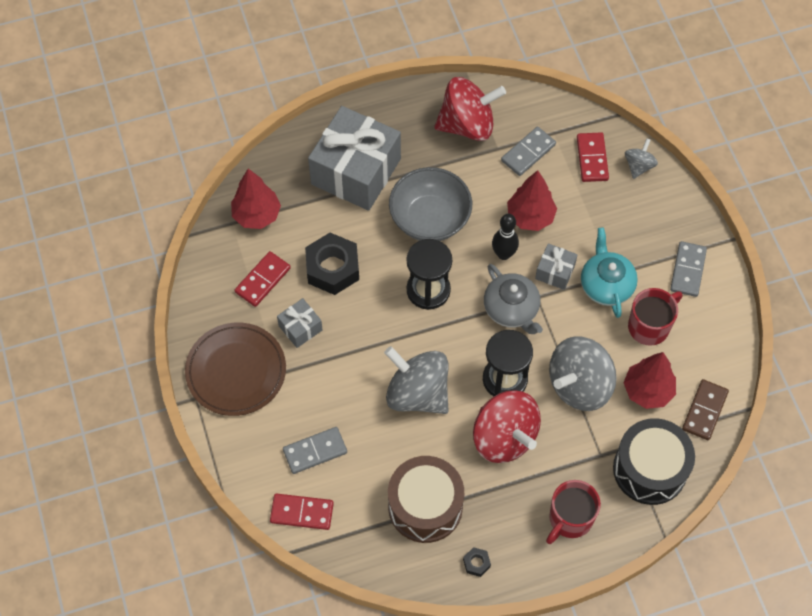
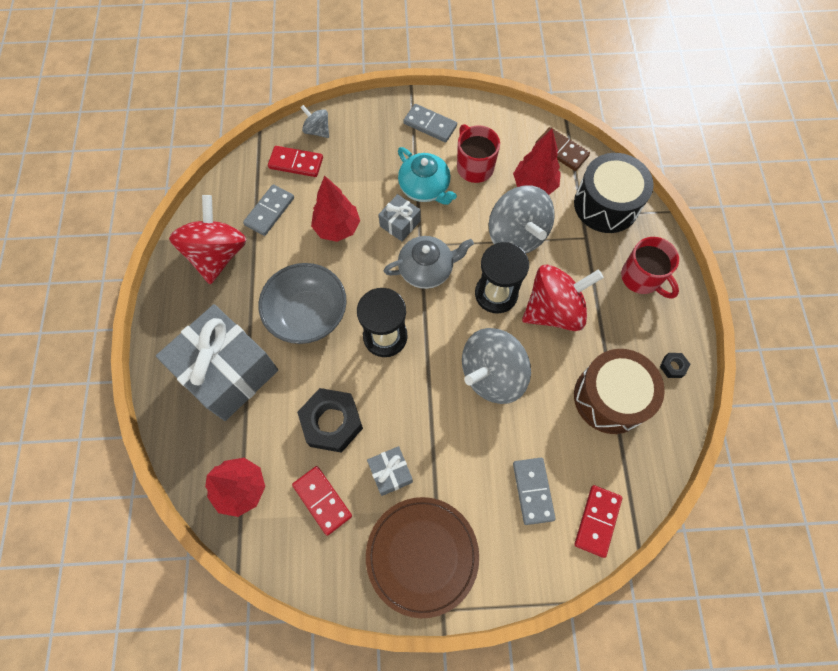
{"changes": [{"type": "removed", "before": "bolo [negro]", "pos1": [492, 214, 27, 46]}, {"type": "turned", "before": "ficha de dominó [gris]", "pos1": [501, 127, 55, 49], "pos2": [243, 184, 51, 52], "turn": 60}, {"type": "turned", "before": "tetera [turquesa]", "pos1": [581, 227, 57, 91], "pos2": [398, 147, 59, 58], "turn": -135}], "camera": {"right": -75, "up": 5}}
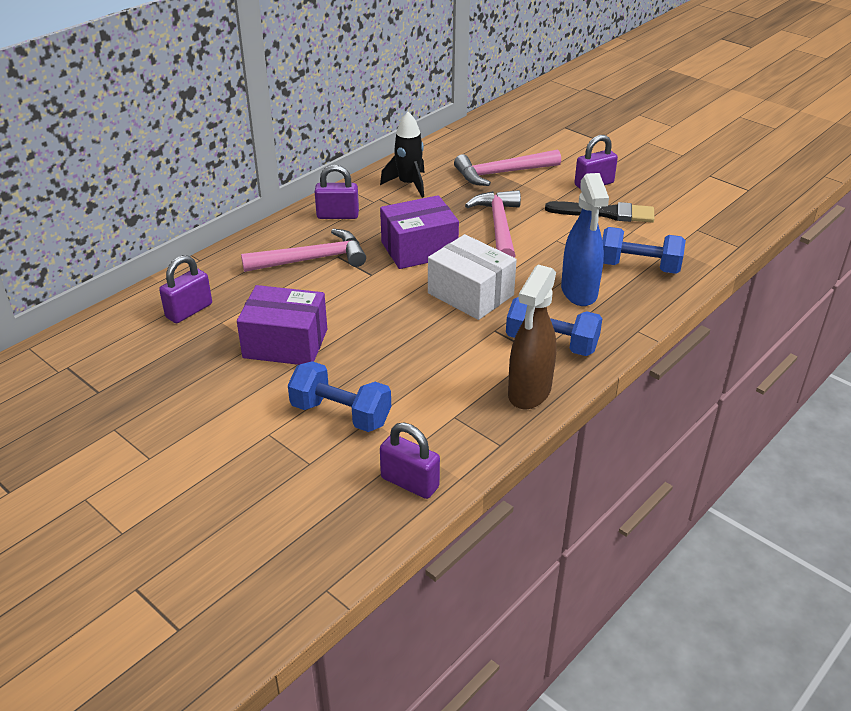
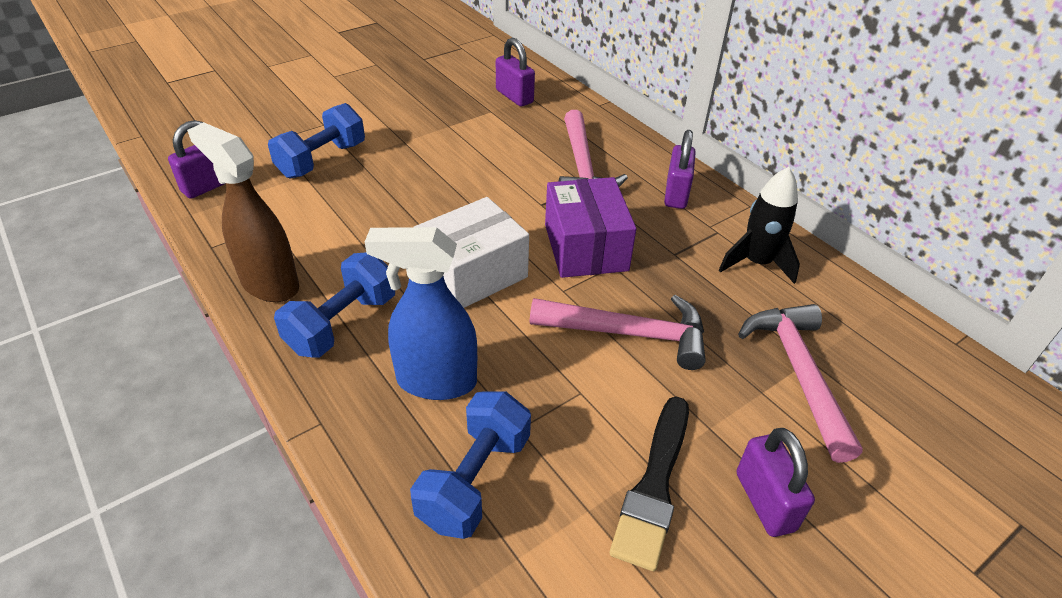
{"changes": [{"type": "removed", "before": "caja [morado]", "pos1": [237, 285, 90, 80]}], "camera": {"right": 100, "up": 5}}
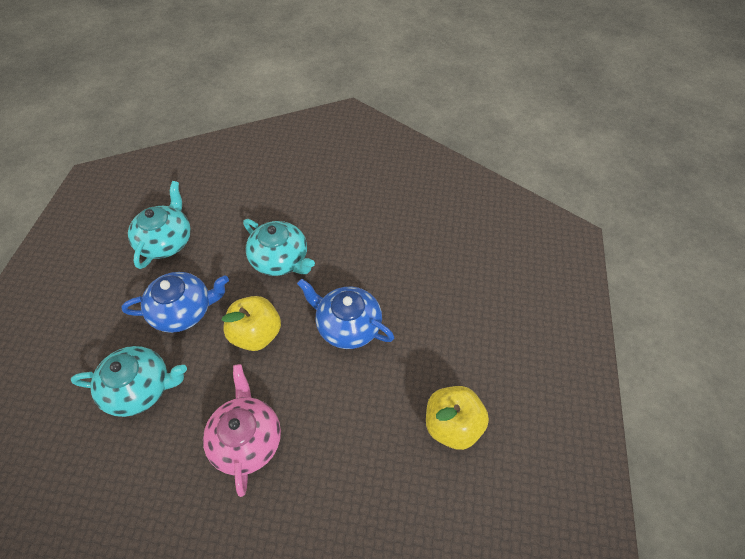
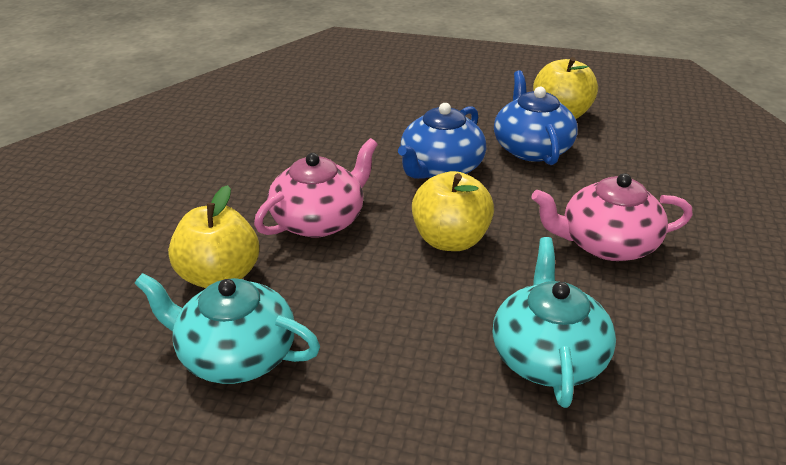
{"changes": [{"type": "added", "after": "manzana [amarillo]", "pos2": [168, 185, 91, 103]}, {"type": "moved", "before": "tetera [azul]", "pos1": [122, 272, 107, 61], "pos2": [494, 70, 84, 95]}, {"type": "recoloured", "before": "tetera [turquesa]", "after": "tetera [rosa]", "pos1": [243, 219, 72, 57], "pos2": [254, 138, 124, 99]}], "camera": {"right": -85, "up": -20}}
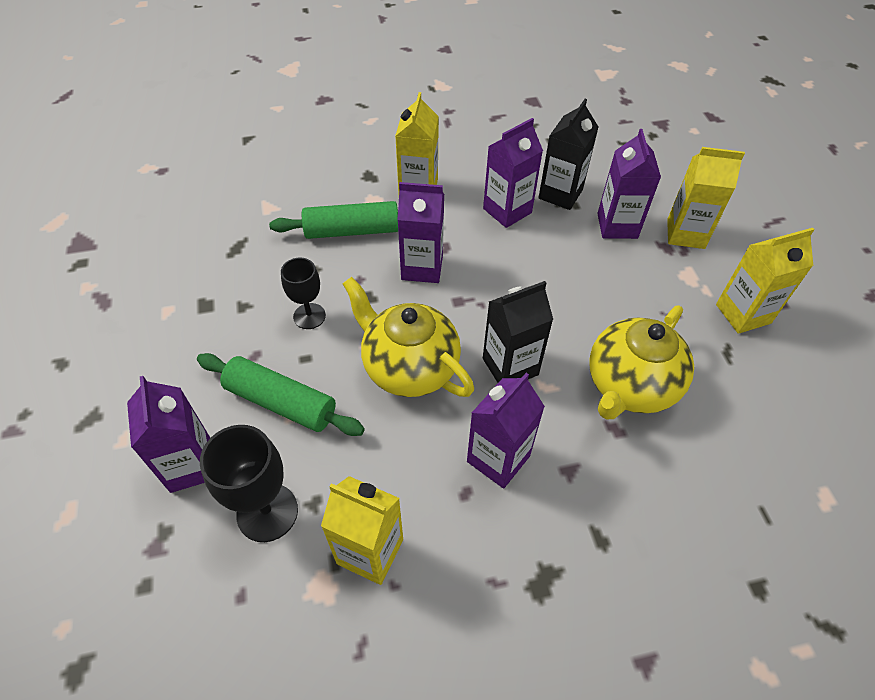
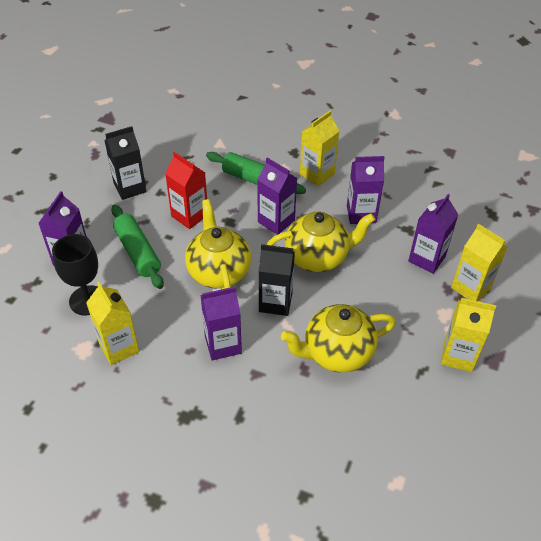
{"changes": [{"type": "added", "after": "tetera [amarillo]", "pos2": [267, 212, 108, 60]}, {"type": "moved", "before": "cartón de leche [negro]", "pos1": [538, 99, 60, 111], "pos2": [105, 126, 42, 74]}, {"type": "replaced", "before": "copa [negro]", "after": "cartón de leche [rojo]", "pos1": [281, 258, 45, 71], "pos2": [165, 152, 42, 77]}], "camera": {"right": 35, "up": -5}}
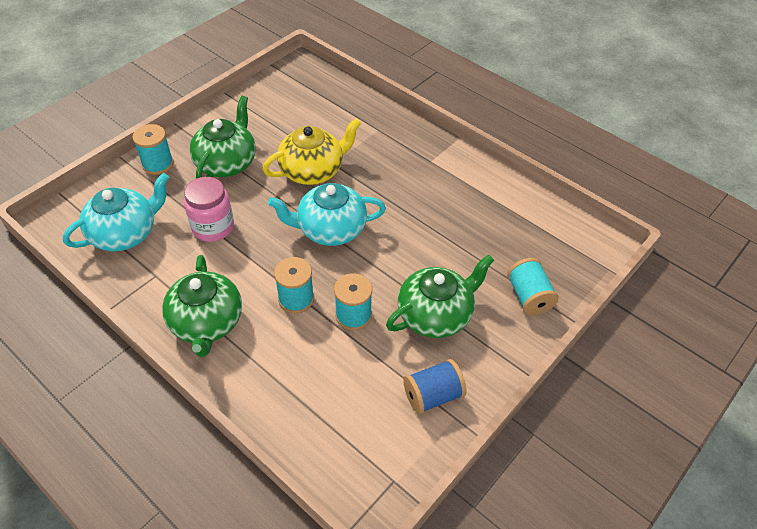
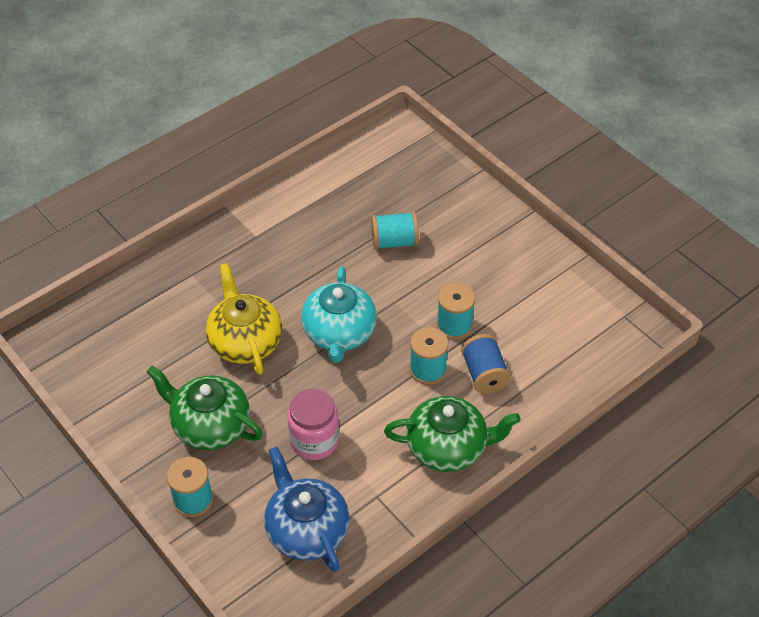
{"changes": [{"type": "removed", "before": "tetera [verde]", "pos1": [386, 254, 108, 84]}, {"type": "moved", "before": "carrete [azul]", "pos1": [403, 359, 63, 55], "pos2": [461, 334, 50, 60]}, {"type": "moved", "before": "carrete [turquesa]", "pos1": [507, 258, 52, 57], "pos2": [371, 212, 48, 38]}, {"type": "recoloured", "before": "tetera [turquesa]", "after": "tetera [azul]", "pos1": [63, 173, 106, 78], "pos2": [264, 446, 86, 126]}], "camera": {"right": -80, "up": 0}}
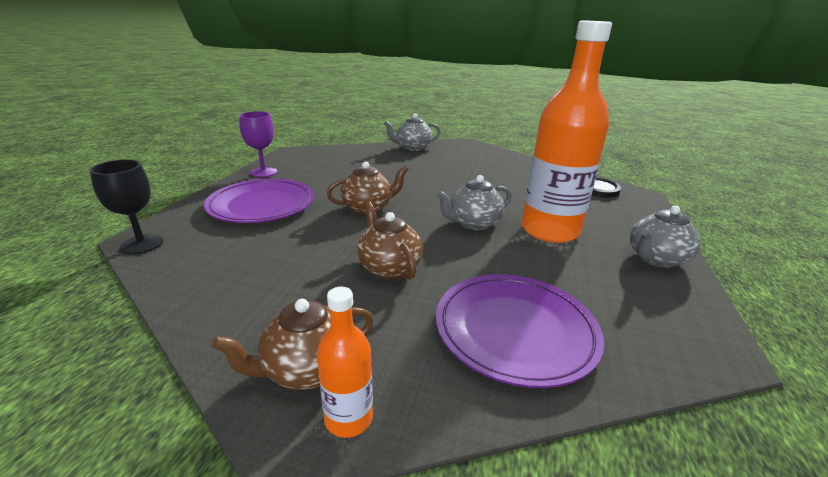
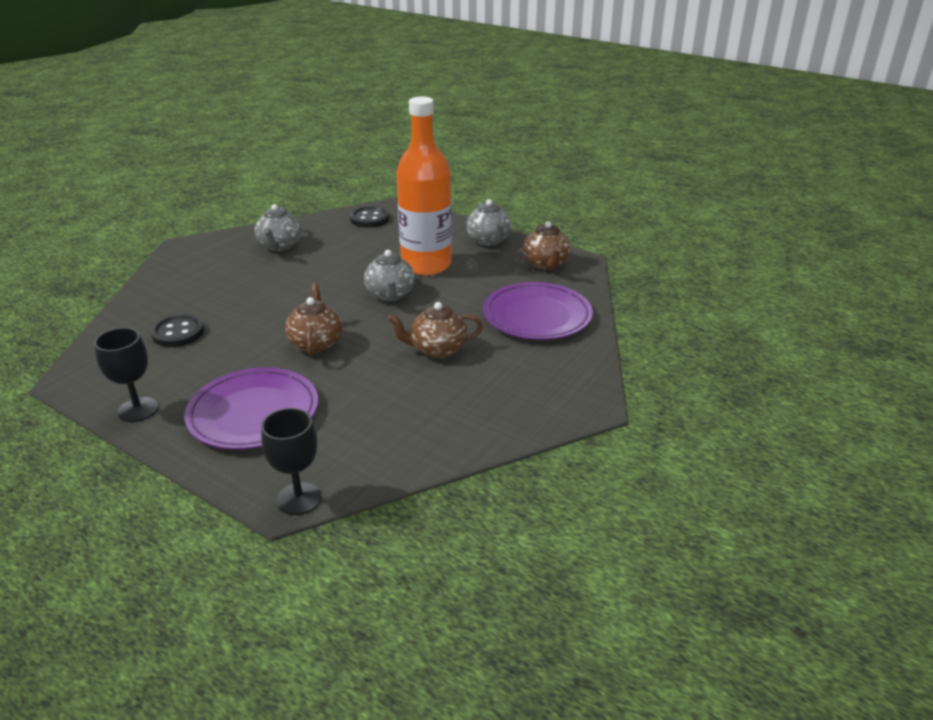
{"changes": [{"type": "removed", "before": "botella [naranja]", "pos1": [317, 287, 56, 151]}, {"type": "added", "after": "botón [negro]", "pos2": [151, 314, 53, 33]}, {"type": "moved", "before": "tetera [marrón]", "pos1": [212, 299, 162, 91], "pos2": [523, 221, 48, 49]}, {"type": "moved", "before": "tetera [gris]", "pos1": [384, 113, 57, 38], "pos2": [254, 204, 47, 47]}, {"type": "recoloured", "before": "copa [morado]", "after": "copa [negro]", "pos1": [239, 111, 38, 66], "pos2": [94, 328, 64, 94]}], "camera": {"right": -70, "up": 5}}
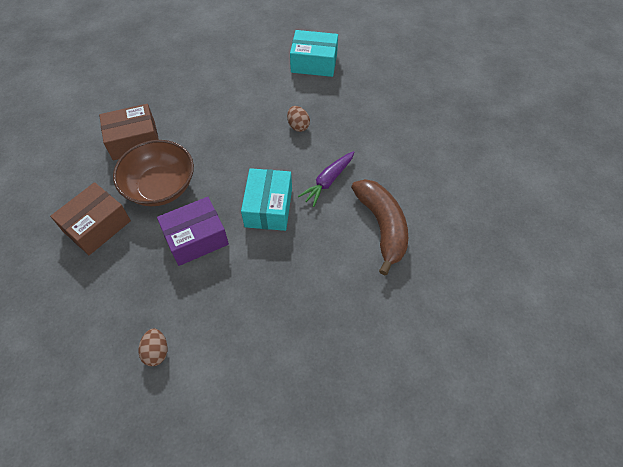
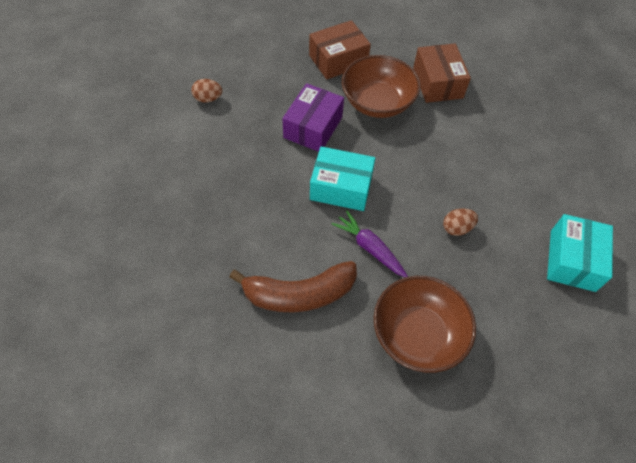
{"changes": [{"type": "added", "after": "cuenco [marrón]", "pos2": [374, 276, 102, 97]}, {"type": "turned", "before": "caja [marrón]", "pos1": [50, 182, 81, 73], "pos2": [309, 20, 62, 59], "turn": -75}, {"type": "turned", "before": "caja [morado]", "pos1": [157, 197, 72, 69], "pos2": [282, 83, 62, 69], "turn": 45}], "camera": {"right": 95, "up": 0}}
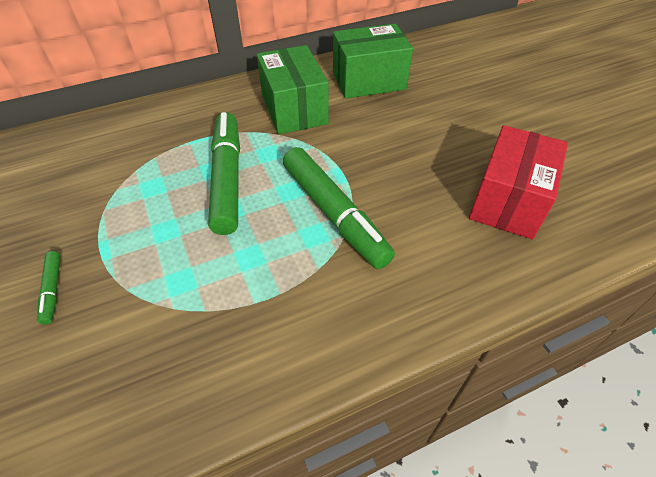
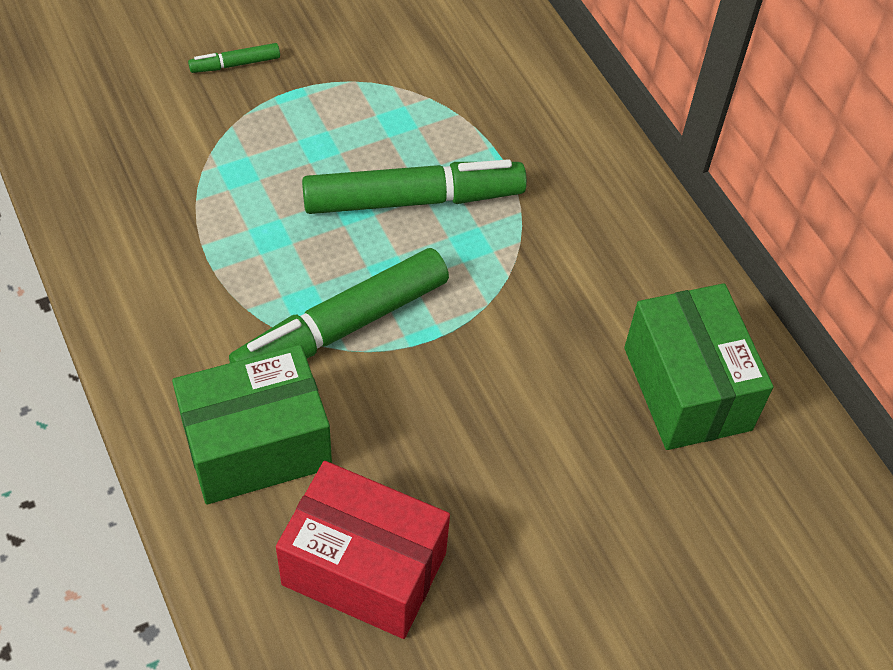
{"changes": [{"type": "moved", "before": "caja [verde]", "pos1": [257, 45, 72, 89], "pos2": [172, 345, 160, 159]}], "camera": {"right": 85, "up": 5}}
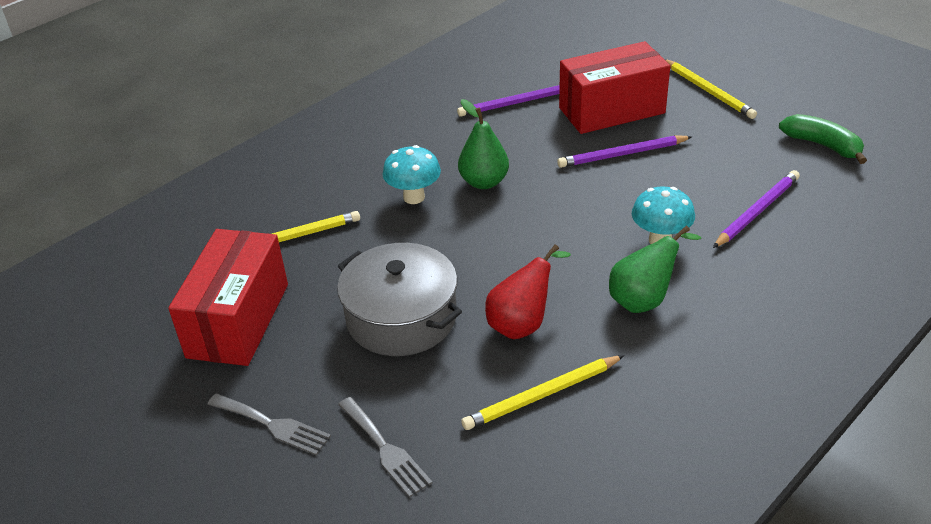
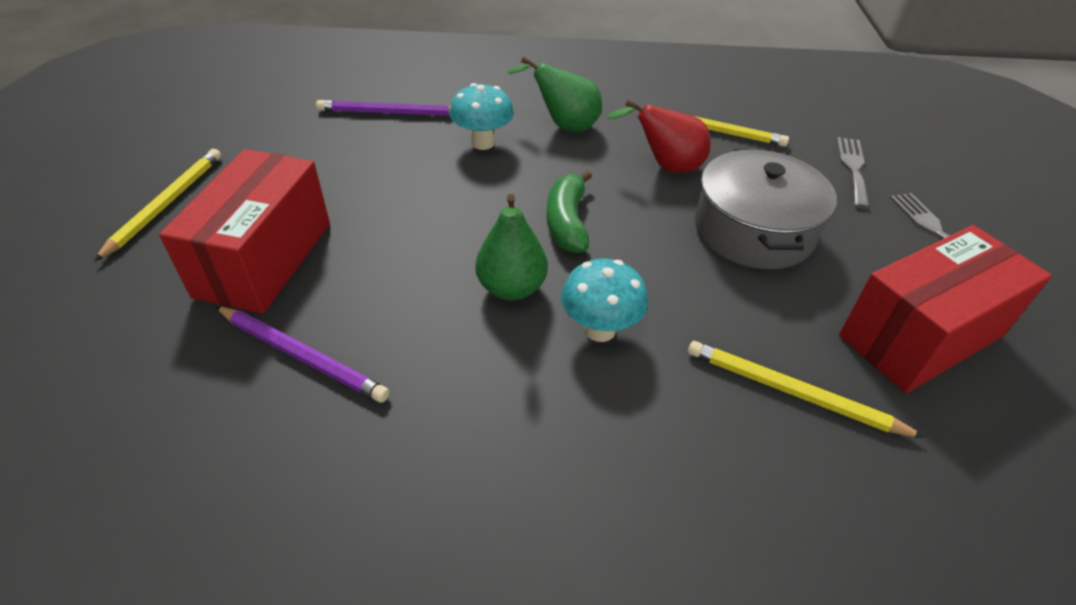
{"changes": [{"type": "removed", "before": "lápiz [morado]", "pos1": [557, 135, 135, 33]}, {"type": "moved", "before": "plátano [verde]", "pos1": [779, 114, 88, 50], "pos2": [546, 170, 46, 83]}, {"type": "turned", "before": "caja [rojo]", "pos1": [559, 41, 111, 93], "pos2": [159, 149, 171, 165], "turn": 75}], "camera": {"right": -135, "up": 5}}
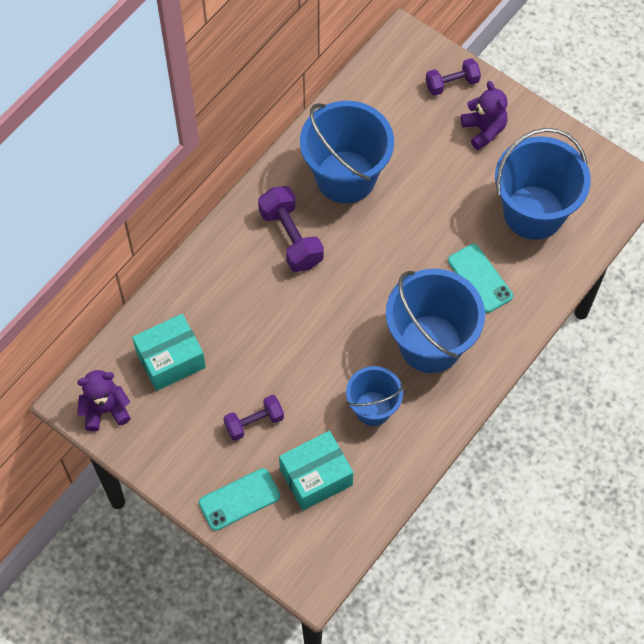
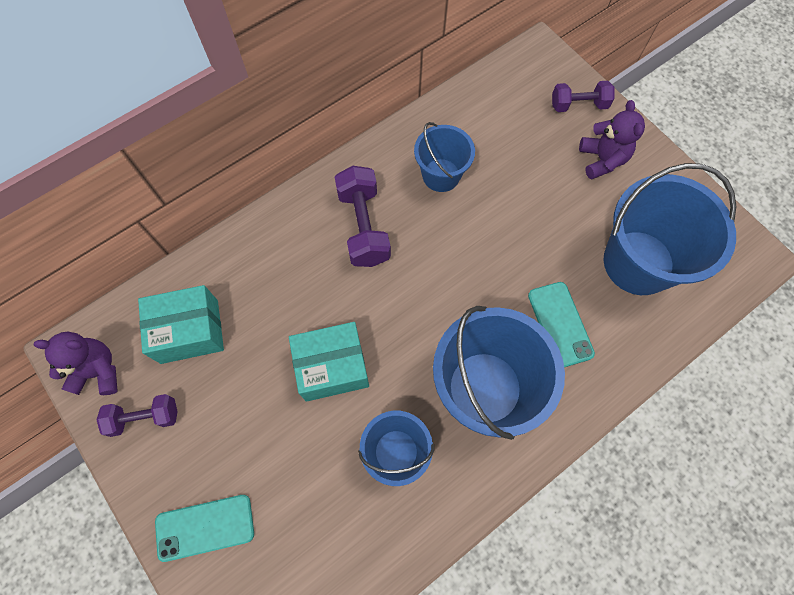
{"changes": [{"type": "moved", "before": "mancuerna [morado]", "pos1": [223, 395, 61, 46], "pos2": [97, 394, 81, 43]}, {"type": "moved", "before": "caja [turquesa]", "pos1": [279, 431, 74, 79], "pos2": [289, 322, 80, 80]}, {"type": "resized", "before": "balde [azul]", "pos1": [300, 101, 94, 102], "pos2": [414, 122, 61, 70], "scale": 0.58}], "camera": {"right": 15, "up": 5}}
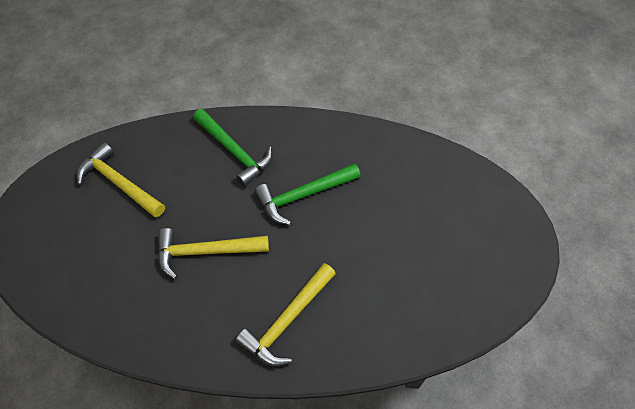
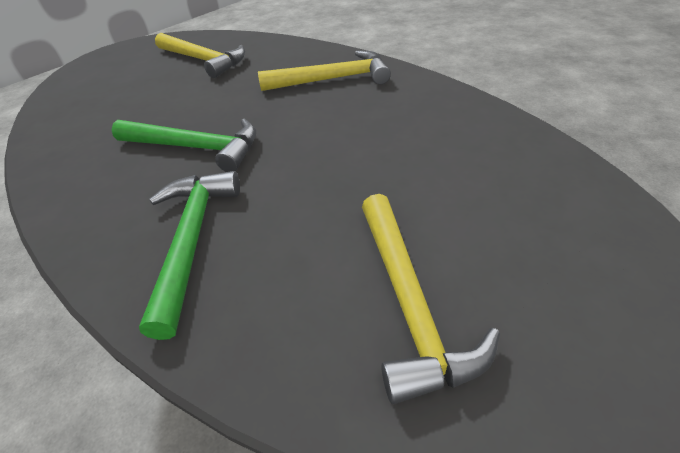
{"changes": [{"type": "moved", "before": "martillo [amarillo]", "pos1": [158, 228, 111, 51], "pos2": [155, 33, 90, 45]}], "camera": {"right": -135, "up": -15}}
